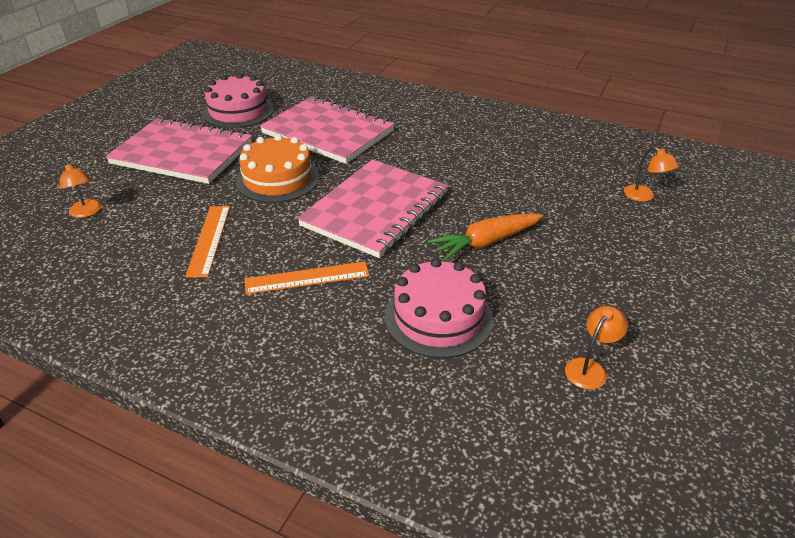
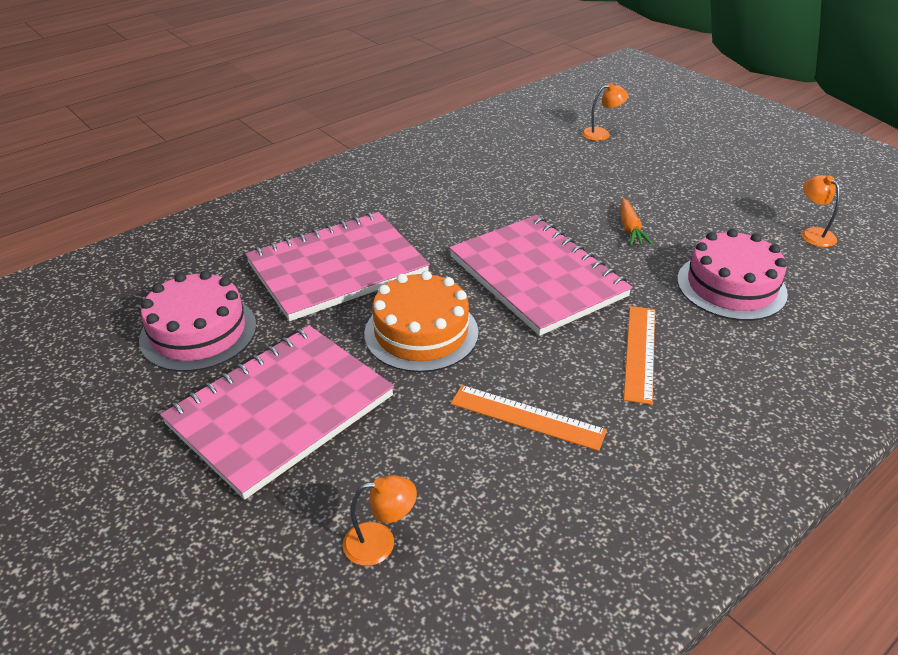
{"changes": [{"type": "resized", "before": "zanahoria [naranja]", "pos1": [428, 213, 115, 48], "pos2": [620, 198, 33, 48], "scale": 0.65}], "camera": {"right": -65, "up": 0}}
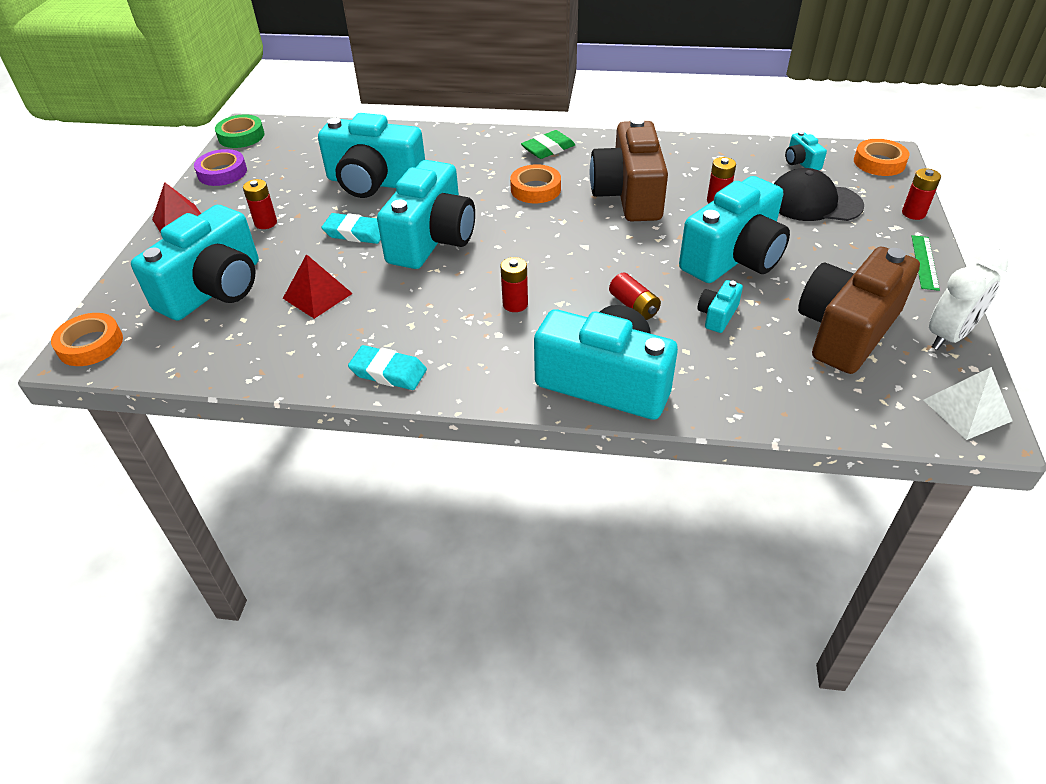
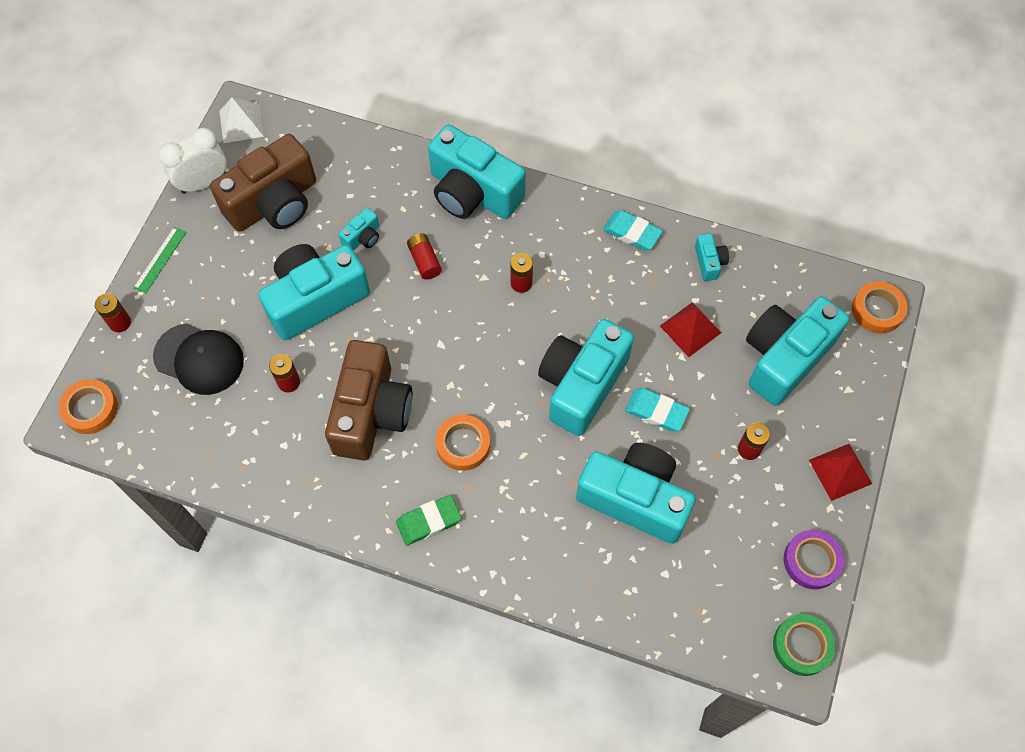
{"changes": [{"type": "moved", "before": "cámara [turquesa]", "pos1": [785, 131, 42, 39], "pos2": [695, 233, 34, 48]}], "camera": {"right": -170, "up": 20}}
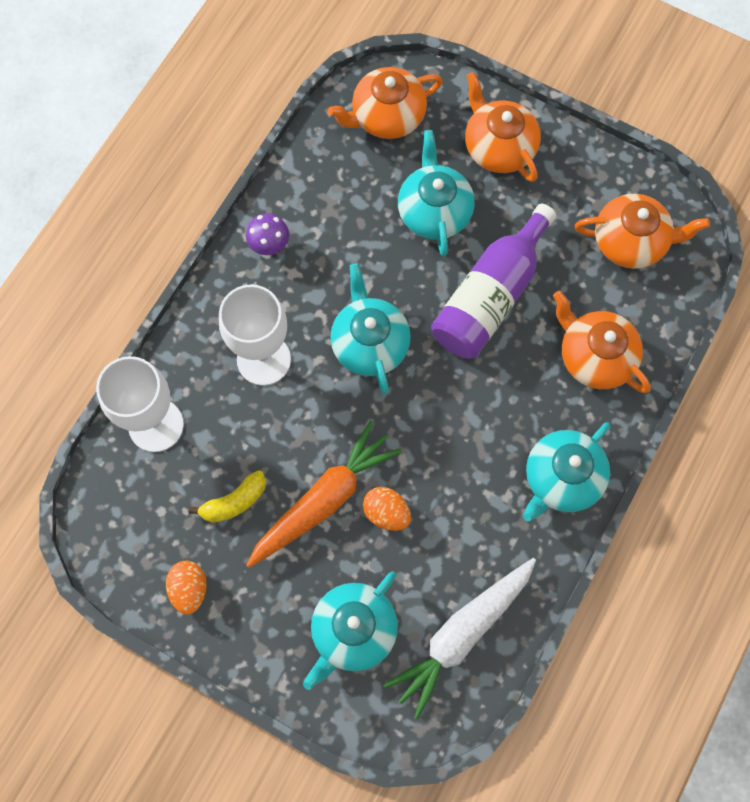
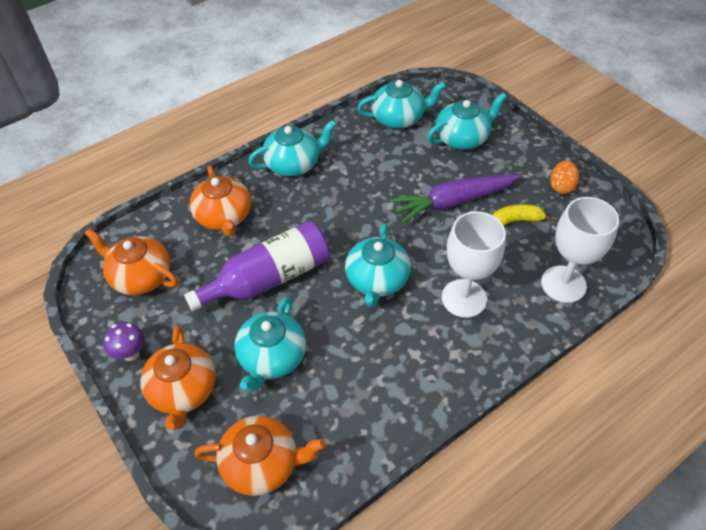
{"changes": [{"type": "removed", "before": "huevo [naranja]", "pos1": [363, 487, 48, 44]}, {"type": "moved", "before": "seta [morado]", "pos1": [246, 213, 43, 42], "pos2": [103, 322, 41, 39]}, {"type": "replaced", "before": "zanahoria [blanco]", "after": "tetera [turquesa]", "pos1": [383, 558, 153, 162], "pos2": [357, 80, 89, 49]}, {"type": "recoloured", "before": "zanahoria [naranja]", "after": "zanahoria [morado]", "pos1": [246, 421, 156, 147], "pos2": [390, 175, 131, 48]}], "camera": {"right": -155, "up": -20}}
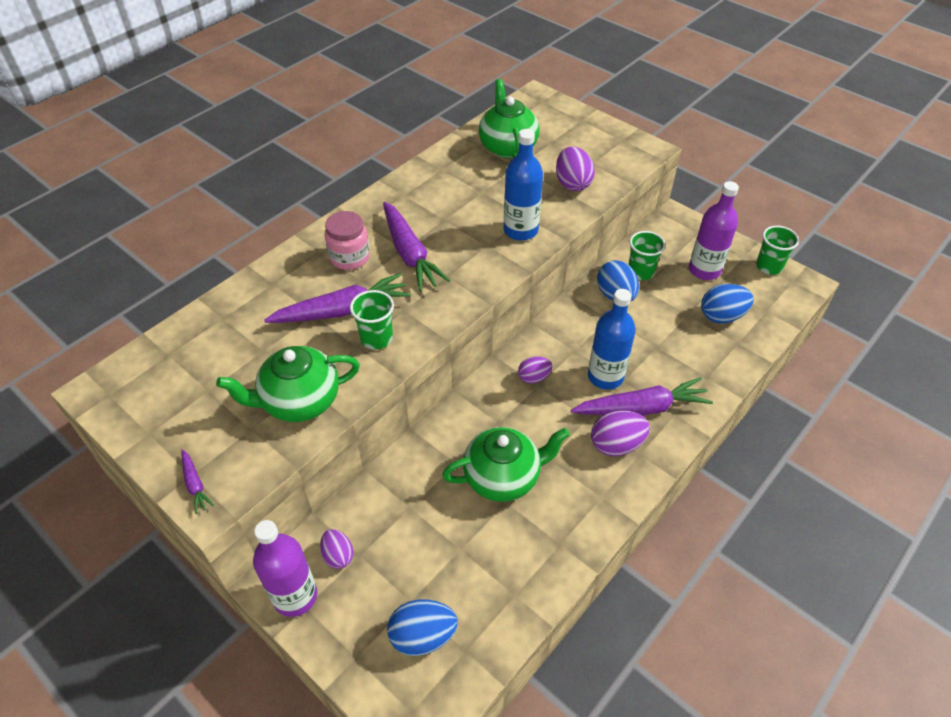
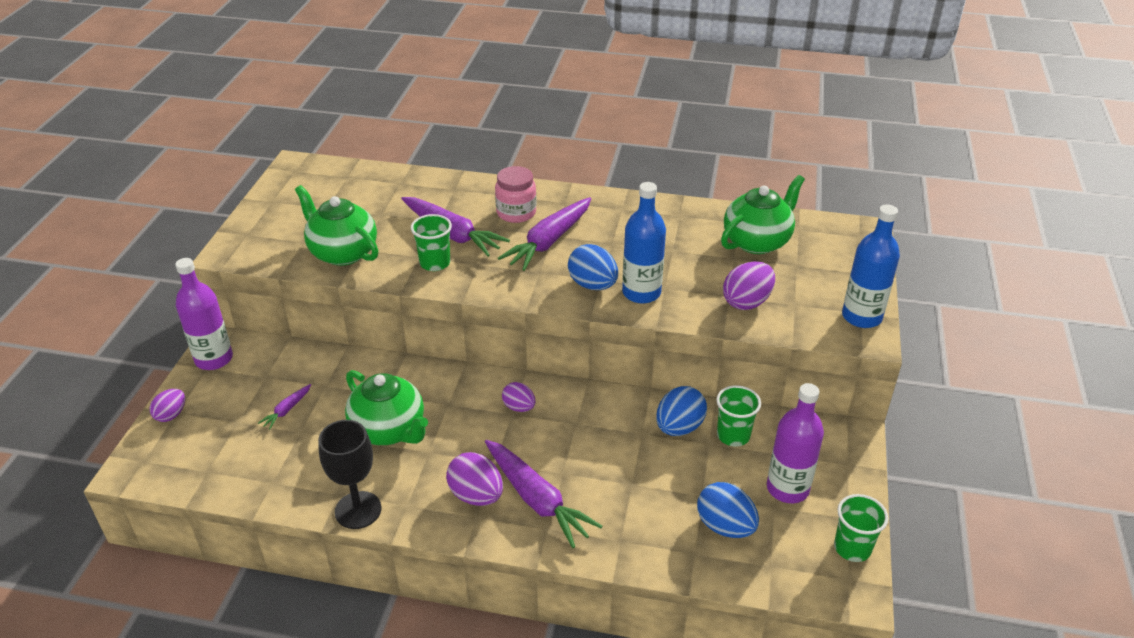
{"changes": [{"type": "added", "after": "copa [negro]", "pos2": [318, 420, 64, 109]}, {"type": "moved", "before": "zanahoria [morado]", "pos1": [181, 449, 33, 65], "pos2": [258, 384, 53, 46]}, {"type": "moved", "before": "huevo [morado]", "pos1": [320, 529, 34, 40], "pos2": [150, 389, 35, 33]}, {"type": "moved", "before": "huevo [azul]", "pos1": [387, 599, 71, 57], "pos2": [568, 244, 50, 46]}, {"type": "moved", "before": "botella [azul]", "pos1": [588, 289, 48, 101], "pos2": [842, 204, 58, 124]}], "camera": {"right": 60, "up": -10}}
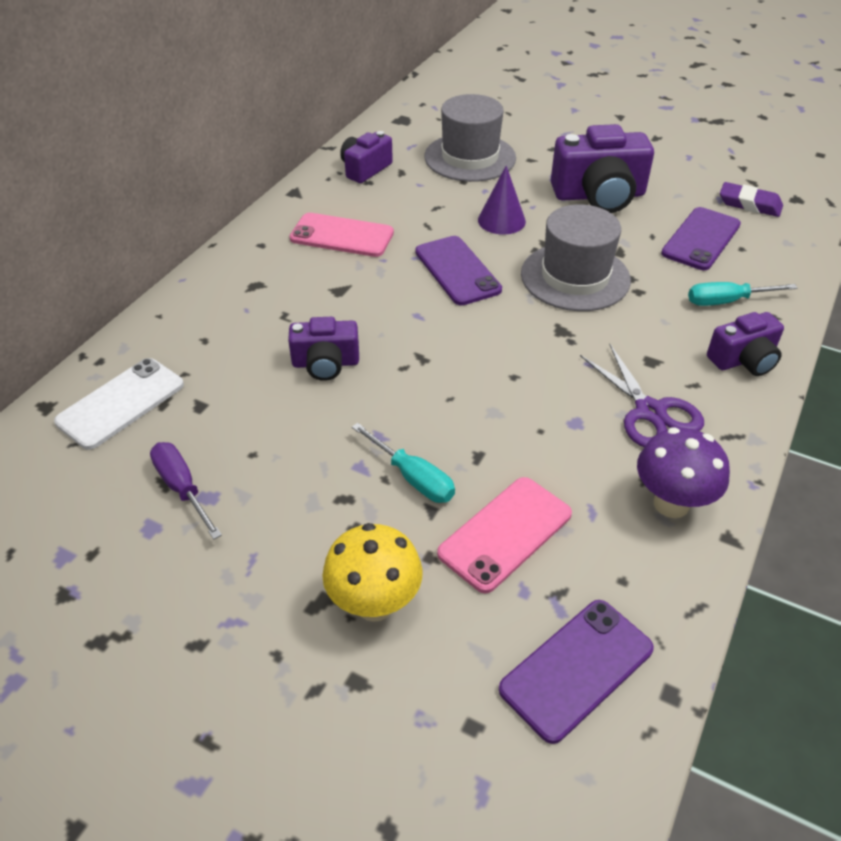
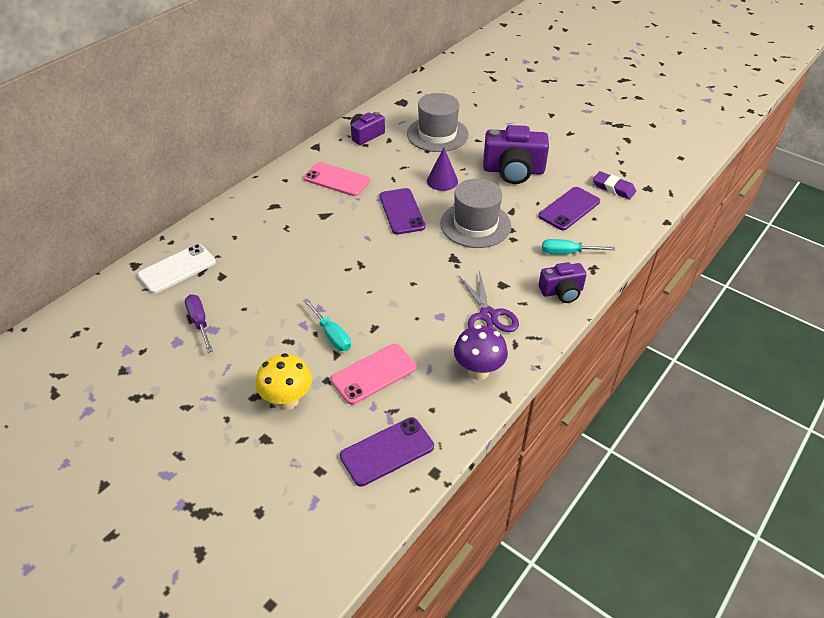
{"changes": [{"type": "removed", "before": "cámara [morado]", "pos1": [288, 317, 71, 64]}], "camera": {"right": 10, "up": 0}}
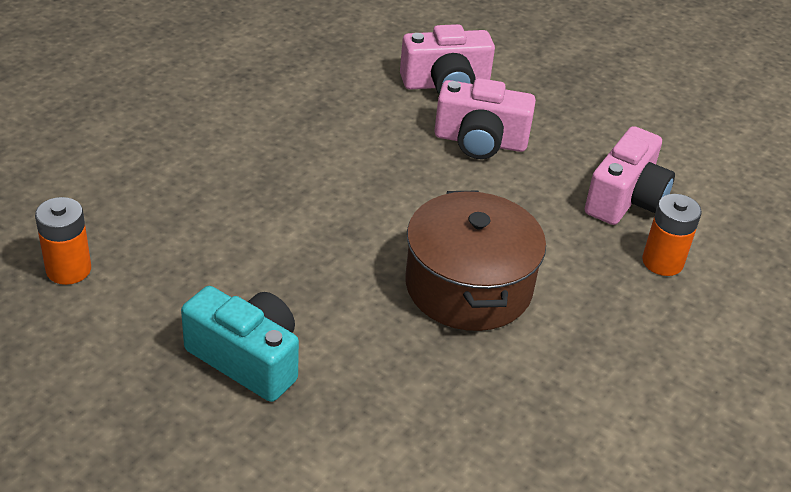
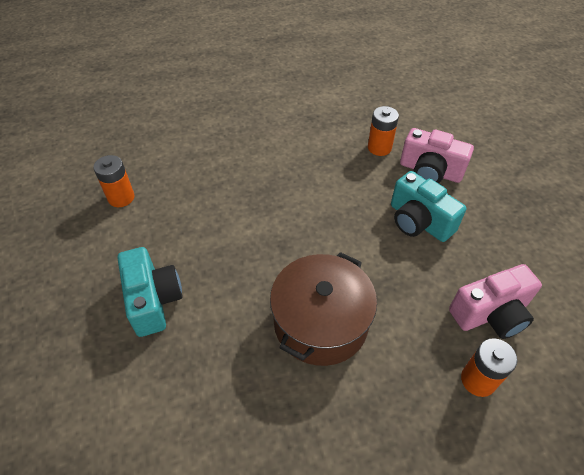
{"changes": [{"type": "added", "after": "pila [naranja]", "pos2": [368, 106, 31, 50]}, {"type": "recoloured", "before": "cámara [rosa]", "after": "cámara [turquesa]", "pos1": [434, 78, 102, 81], "pos2": [391, 171, 75, 71]}], "camera": {"right": 40, "up": 10}}
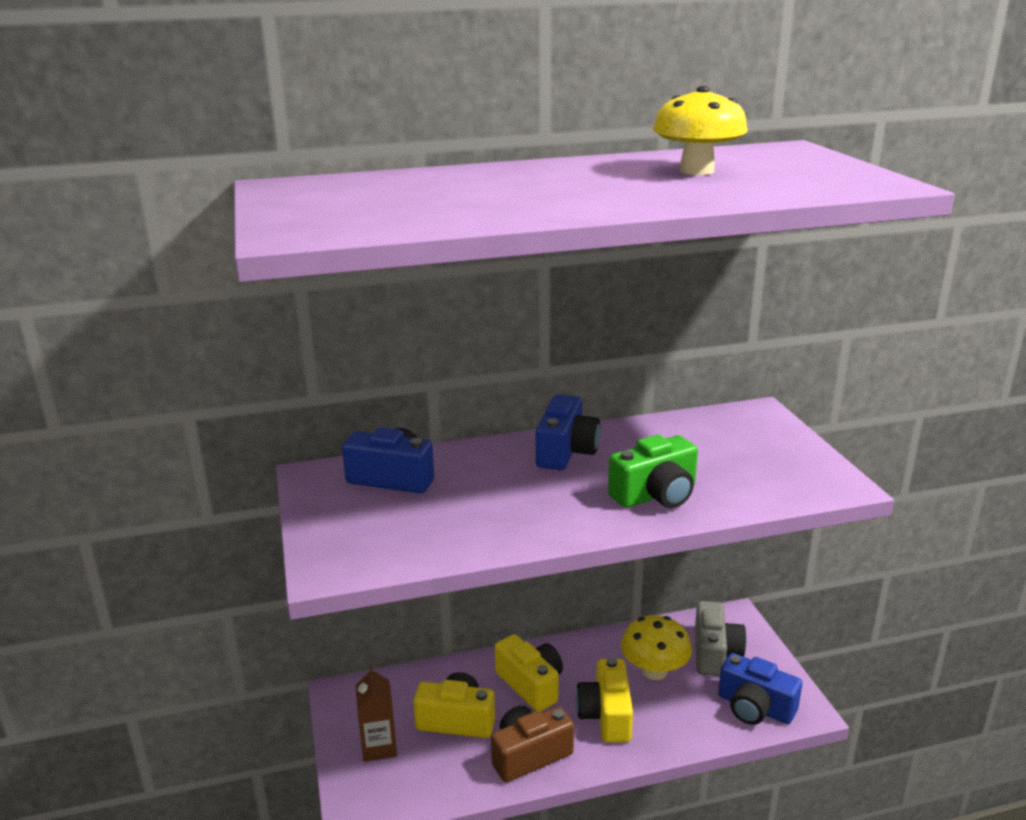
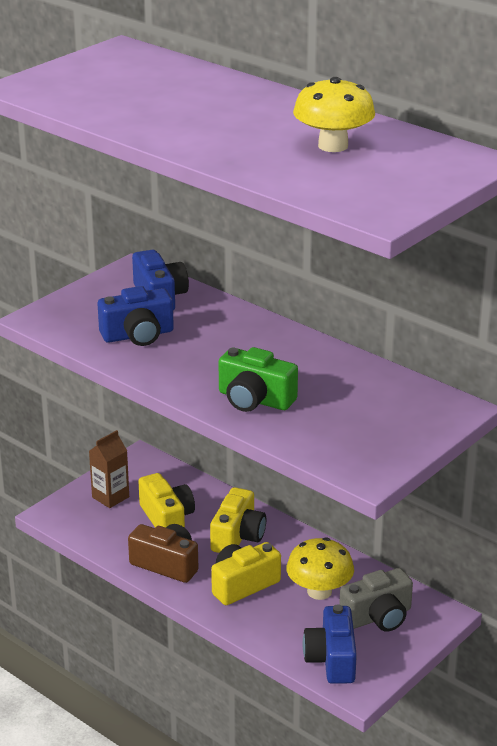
{"changes": [{"type": "moved", "before": "cámara [azul]", "pos1": [536, 394, 64, 76], "pos2": [98, 286, 76, 60]}], "camera": {"right": 55, "up": 5}}
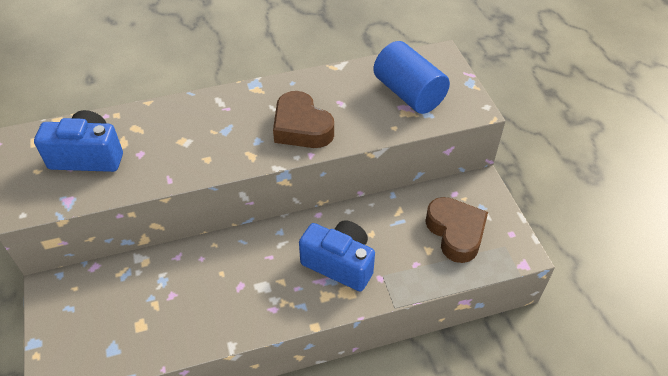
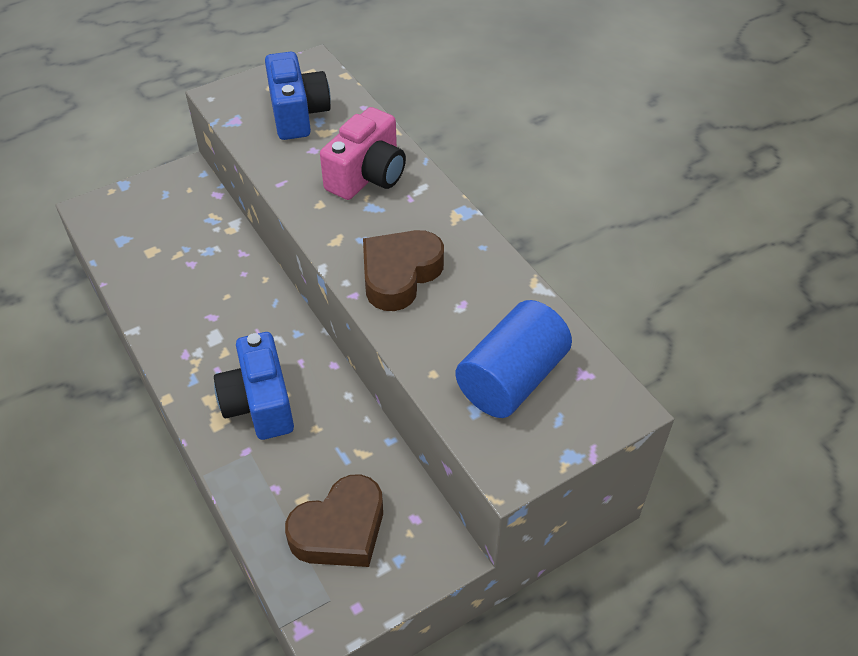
{"changes": [{"type": "added", "after": "cámara [rosa]", "pos2": [320, 107, 86, 93]}, {"type": "turned", "before": "cámara [azul]", "pos1": [299, 220, 76, 71], "pos2": [214, 332, 80, 108], "turn": 150}], "camera": {"right": 75, "up": 0}}
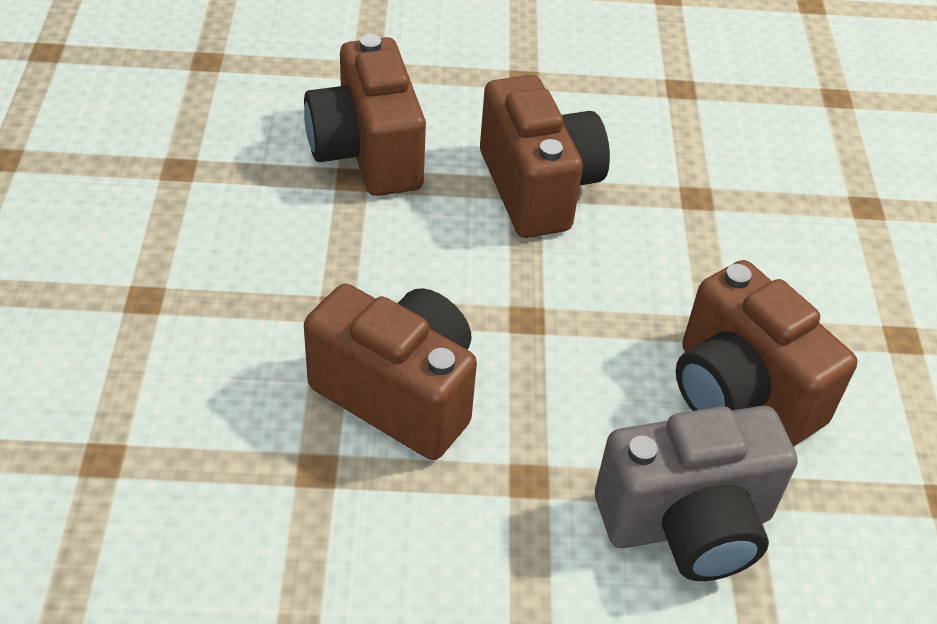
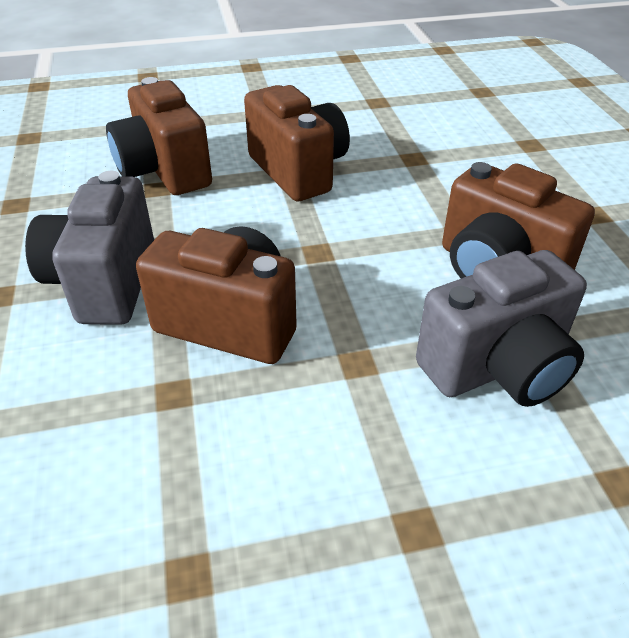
{"changes": [{"type": "added", "after": "cámara [gris]", "pos2": [25, 171, 129, 154]}], "camera": {"right": -10, "up": -5}}
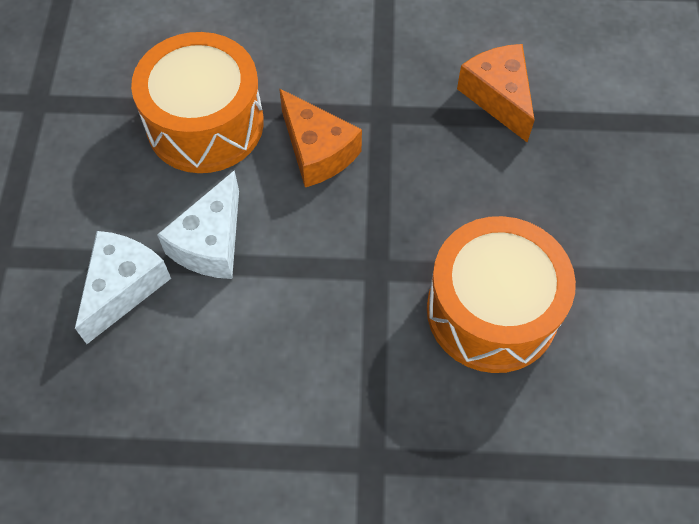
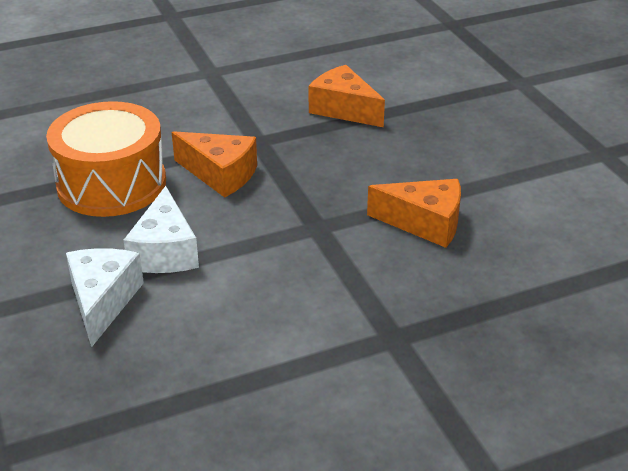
{"changes": [{"type": "replaced", "before": "tambor [naranja]", "after": "queso [naranja]", "pos1": [427, 216, 149, 157], "pos2": [367, 179, 94, 69]}], "camera": {"right": -25, "up": -25}}
